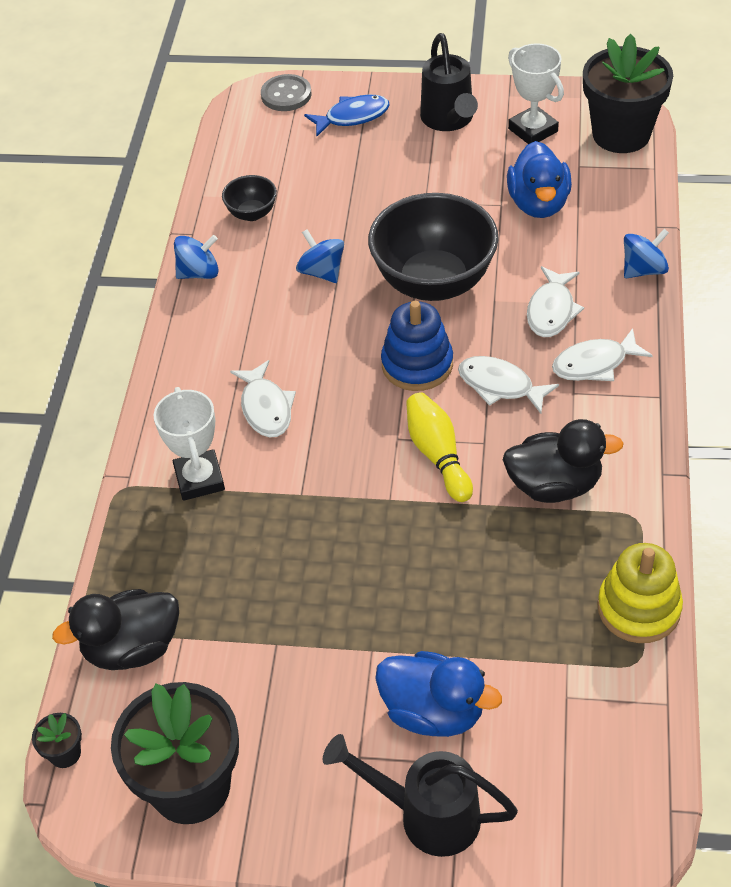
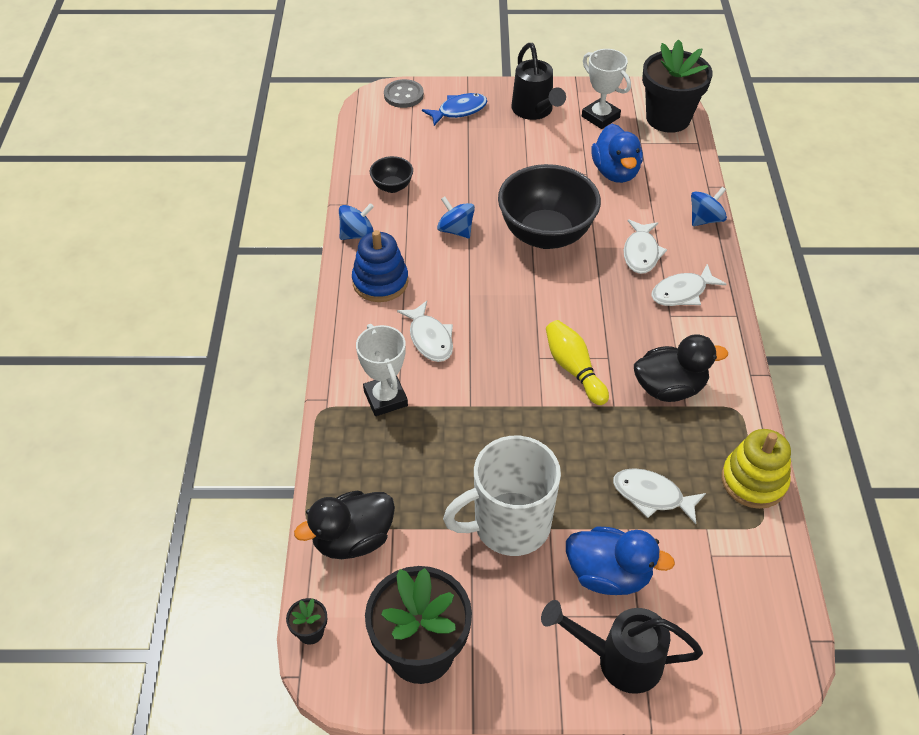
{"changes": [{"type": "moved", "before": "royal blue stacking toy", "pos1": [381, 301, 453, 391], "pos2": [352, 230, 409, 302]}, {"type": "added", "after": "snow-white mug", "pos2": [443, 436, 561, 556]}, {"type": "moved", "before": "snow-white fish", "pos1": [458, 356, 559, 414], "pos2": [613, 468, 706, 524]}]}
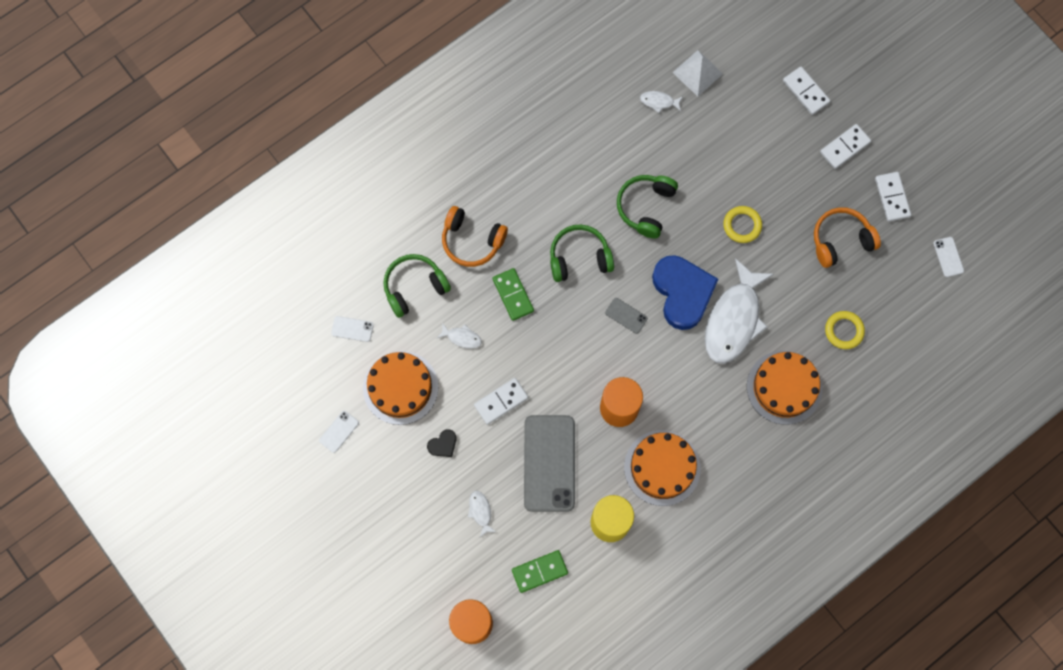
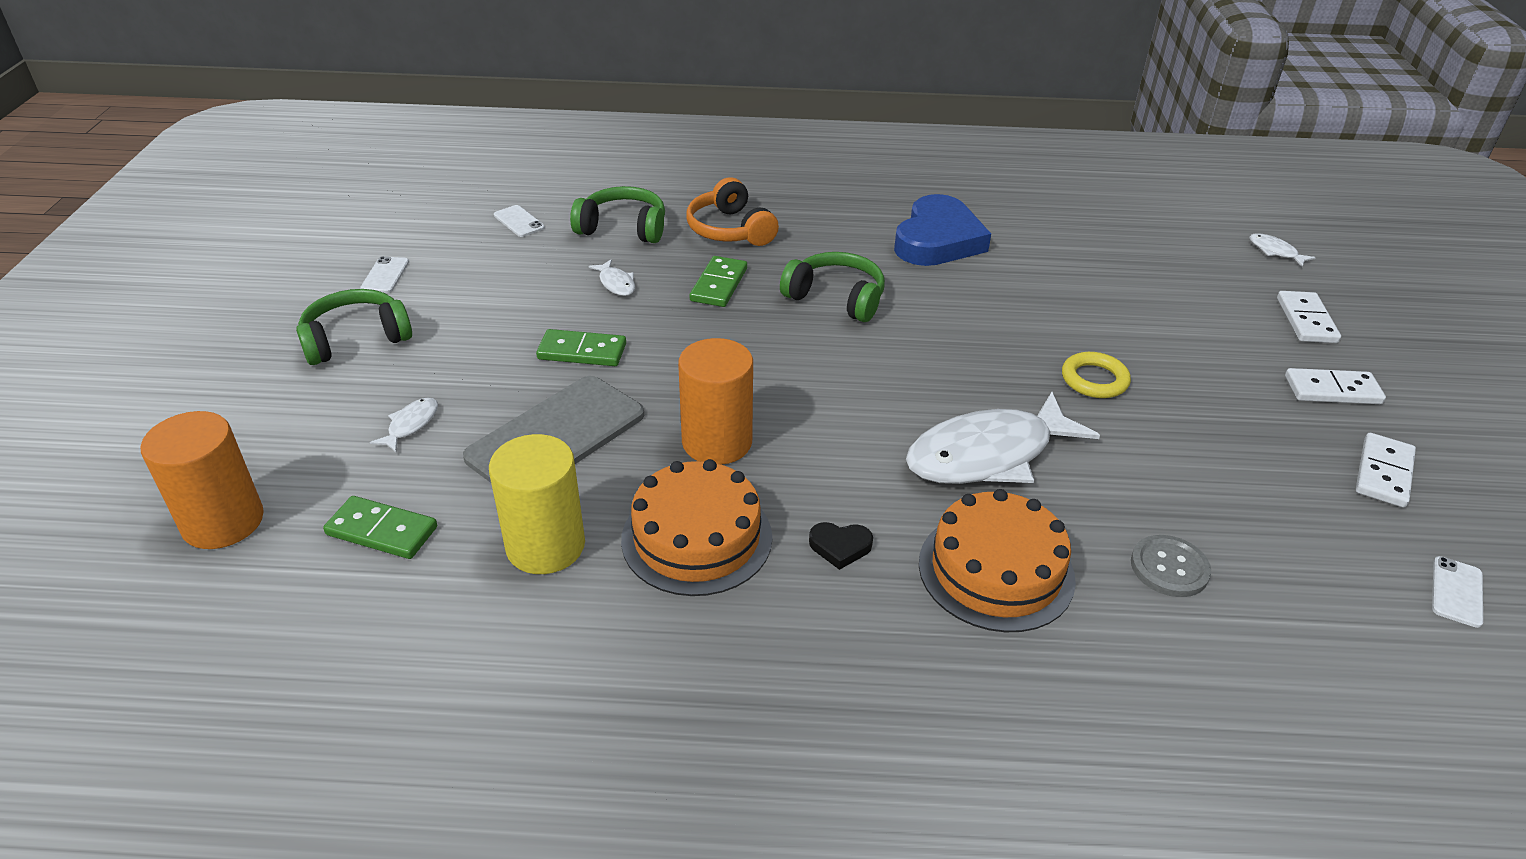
{"changes": [{"type": "moved", "before": "emerald over-ear headphones", "pos1": [617, 175, 678, 239], "pos2": [296, 289, 412, 365]}, {"type": "turned", "before": "snow-white phone", "pos1": [319, 411, 359, 453], "pos2": [360, 256, 409, 293], "turn": -75}, {"type": "recoloured", "before": "snow-white domino", "after": "emerald domino", "pos1": [474, 378, 528, 425], "pos2": [536, 329, 626, 366]}, {"type": "moved", "before": "jet-black love heart", "pos1": [427, 429, 456, 457], "pos2": [809, 522, 873, 570]}, {"type": "moved", "before": "royal blue love heart", "pos1": [652, 255, 718, 330], "pos2": [894, 194, 991, 266]}, {"type": "replaced", "before": "bright yellow hoop", "after": "grey shirt button", "pos1": [825, 311, 865, 349], "pos2": [1131, 535, 1211, 597]}, {"type": "moved", "before": "snow-white fish", "pos1": [640, 91, 683, 113], "pos2": [1249, 233, 1316, 267]}, {"type": "removed", "before": "bright orange gateau", "pos1": [363, 351, 438, 425]}, {"type": "removed", "before": "grey phone", "pos1": [605, 298, 648, 334]}, {"type": "removed", "before": "snow-white pyramid shape", "pos1": [672, 50, 723, 96]}, {"type": "removed", "before": "bright orange over-ear headphones", "pos1": [814, 207, 881, 268]}]}
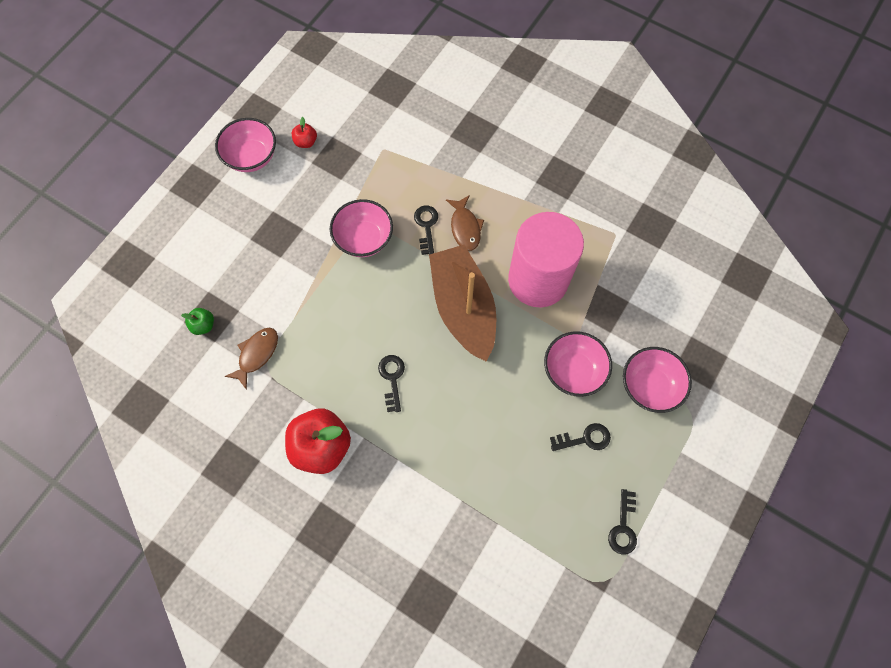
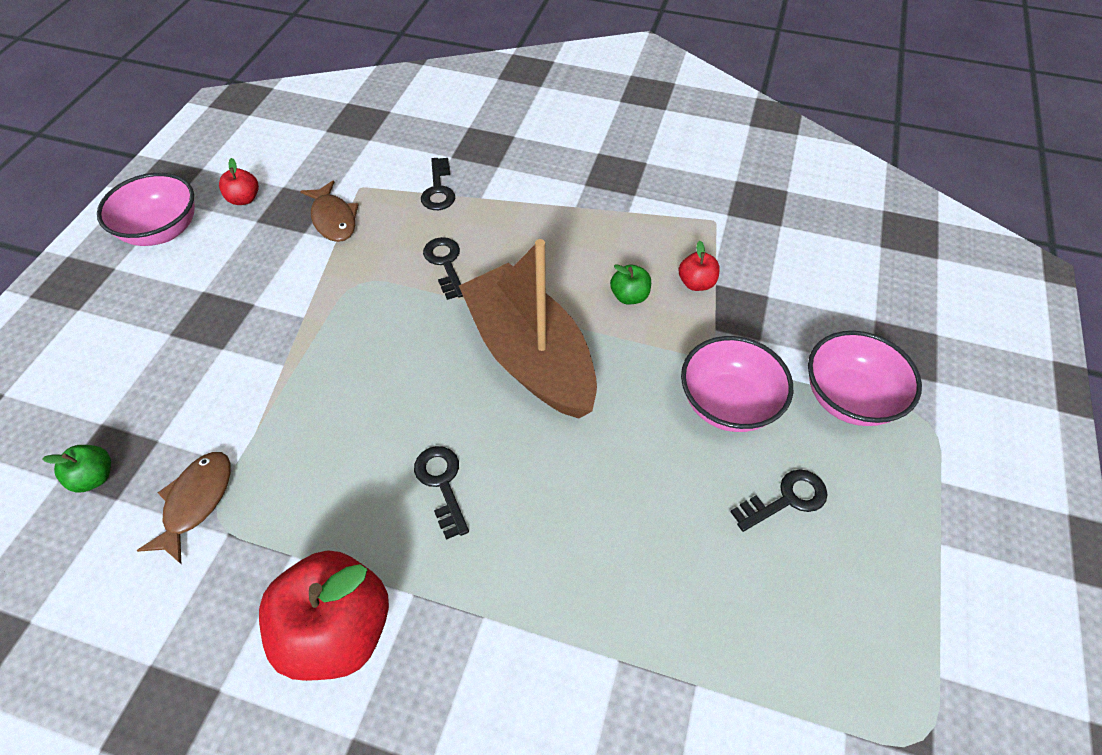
{"changes": [{"type": "moved", "before": "russet fish", "pos1": [446, 195, 484, 251], "pos2": [300, 180, 359, 242]}, {"type": "moved", "before": "jet-black key", "pos1": [608, 489, 637, 555], "pos2": [421, 158, 455, 210]}, {"type": "replaced", "before": "rose-pink solid cylinder", "after": "emerald toy apple", "pos1": [508, 212, 584, 307], "pos2": [610, 264, 651, 305]}, {"type": "added", "after": "scarlet toy apple", "pos2": [679, 241, 720, 291]}, {"type": "removed", "before": "rose-pink serving bowl", "pos1": [330, 199, 393, 257]}]}
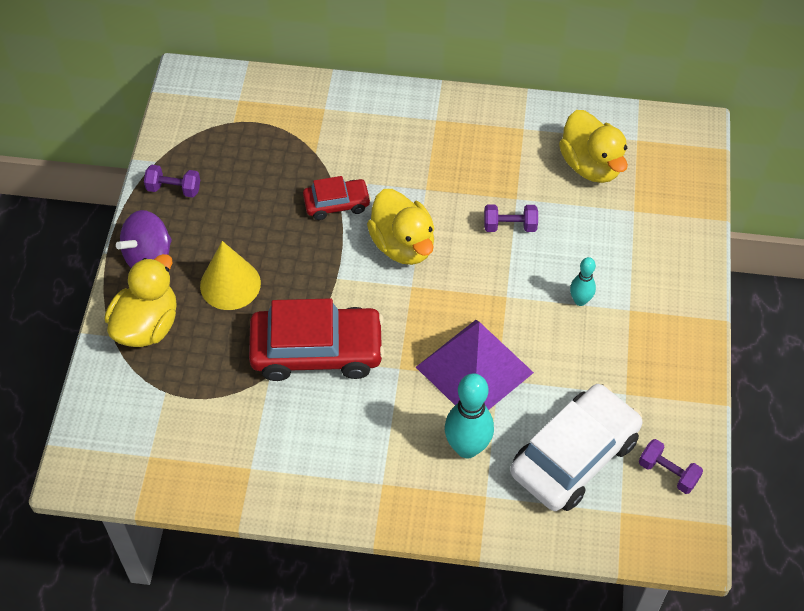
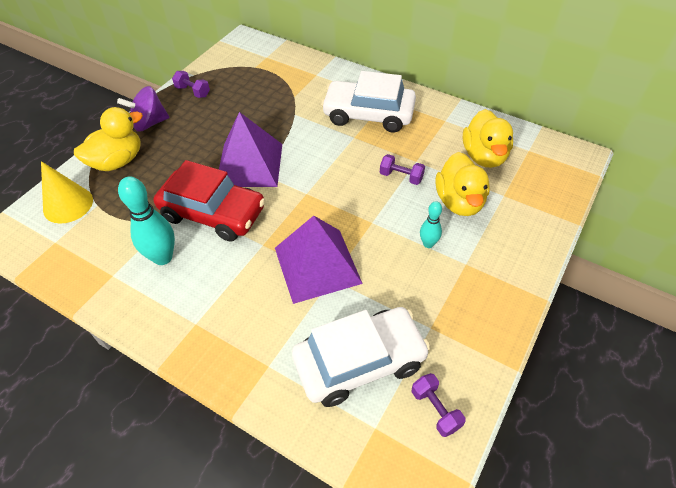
{"changes": [{"type": "moved", "before": "bright yellow cone shape", "pos1": [200, 241, 261, 310], "pos2": [41, 161, 93, 224]}, {"type": "moved", "before": "aqua bowling pin", "pos1": [445, 373, 494, 458], "pos2": [118, 176, 175, 265]}, {"type": "added", "after": "purple pyramid shape", "pos2": [219, 112, 282, 187]}, {"type": "added", "after": "snow-white toy car", "pos2": [321, 71, 416, 133]}, {"type": "moved", "before": "bright yellow duck", "pos1": [367, 189, 434, 265], "pos2": [436, 152, 490, 216]}, {"type": "removed", "before": "scarlet toy car", "pos1": [303, 176, 371, 220]}]}
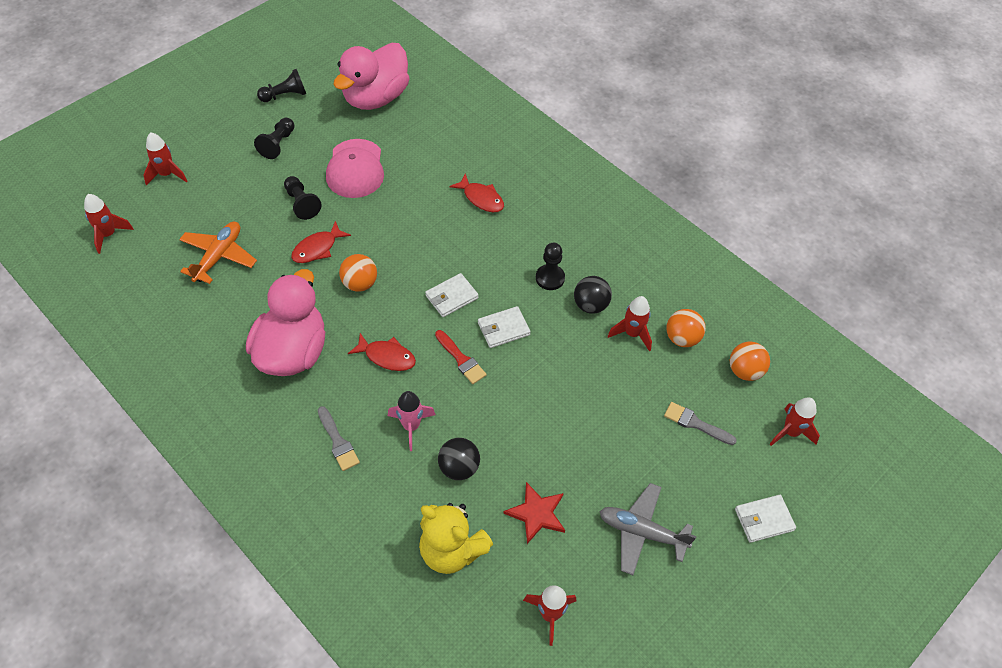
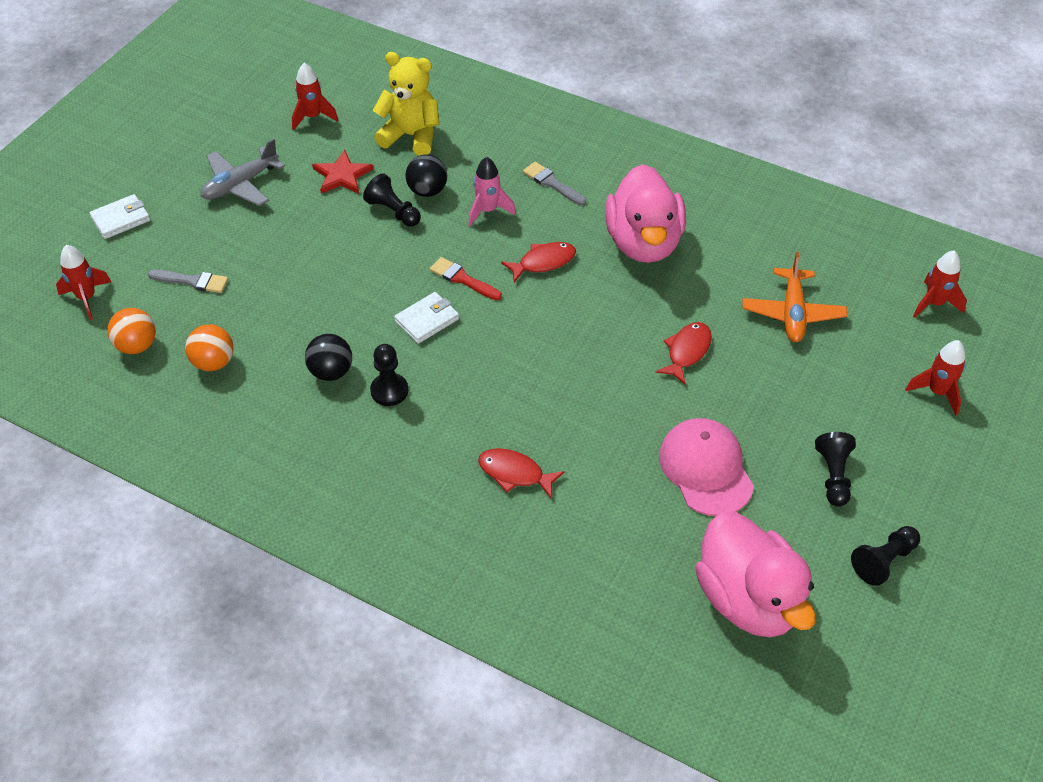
{"changes": [{"type": "turned", "before": "grey toy plane", "pos1": [599, 483, 696, 575], "pos2": [200, 139, 285, 206], "turn": 135}, {"type": "moved", "before": "jet-black chess pawn", "pos1": [284, 176, 322, 220], "pos2": [363, 174, 421, 227]}, {"type": "turned", "before": "scarlet fish", "pos1": [348, 333, 416, 371], "pos2": [501, 242, 576, 283], "turn": 150}, {"type": "turned", "before": "rose-pink duck", "pos1": [333, 43, 410, 110], "pos2": [695, 512, 816, 637], "turn": 135}, {"type": "removed", "before": "bright orange play ball", "pos1": [339, 254, 377, 292]}, {"type": "removed", "before": "snow-white billfold", "pos1": [425, 273, 479, 317]}, {"type": "removed", "before": "scarlet toy rocket", "pos1": [608, 296, 652, 351]}]}
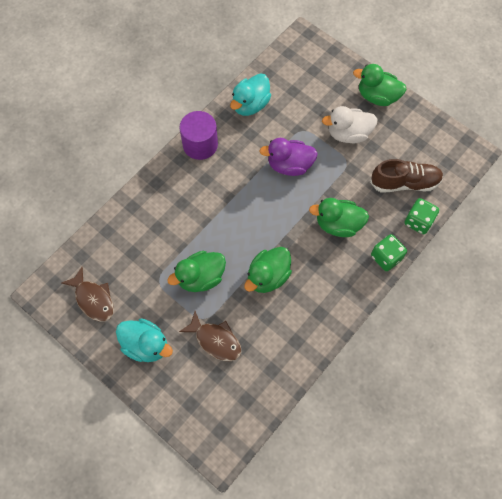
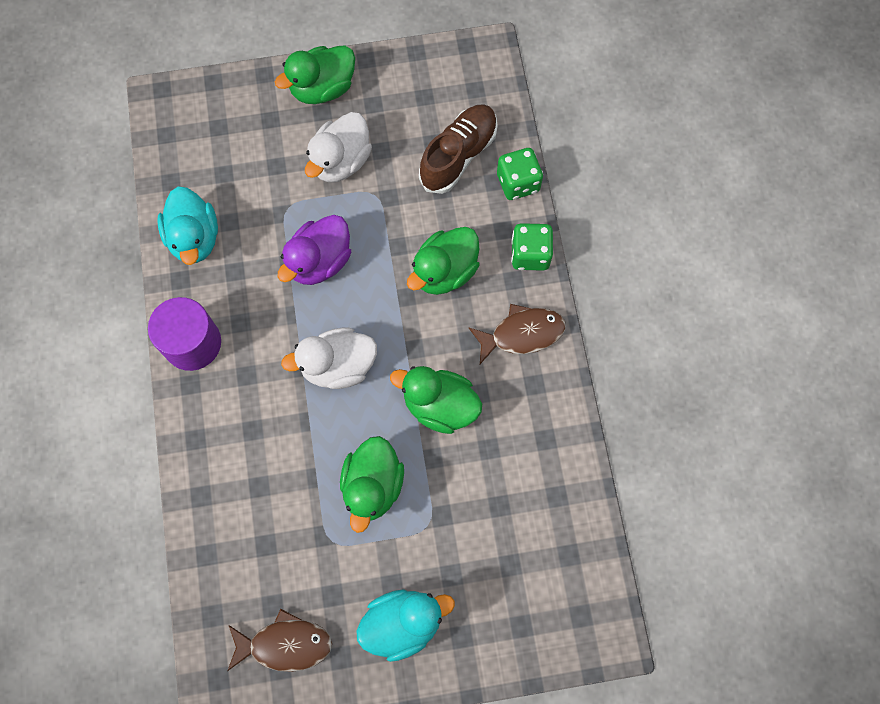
{"changes": [{"type": "added", "after": "snow-white duck", "pos2": [281, 328, 377, 389]}, {"type": "turned", "before": "emerald duck", "pos1": [244, 247, 292, 293], "pos2": [390, 366, 482, 434], "turn": 120}, {"type": "moved", "before": "russet fish", "pos1": [179, 311, 241, 361], "pos2": [468, 304, 566, 364]}]}
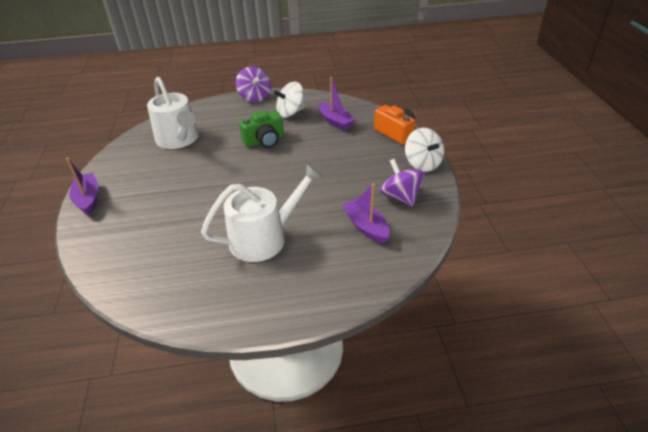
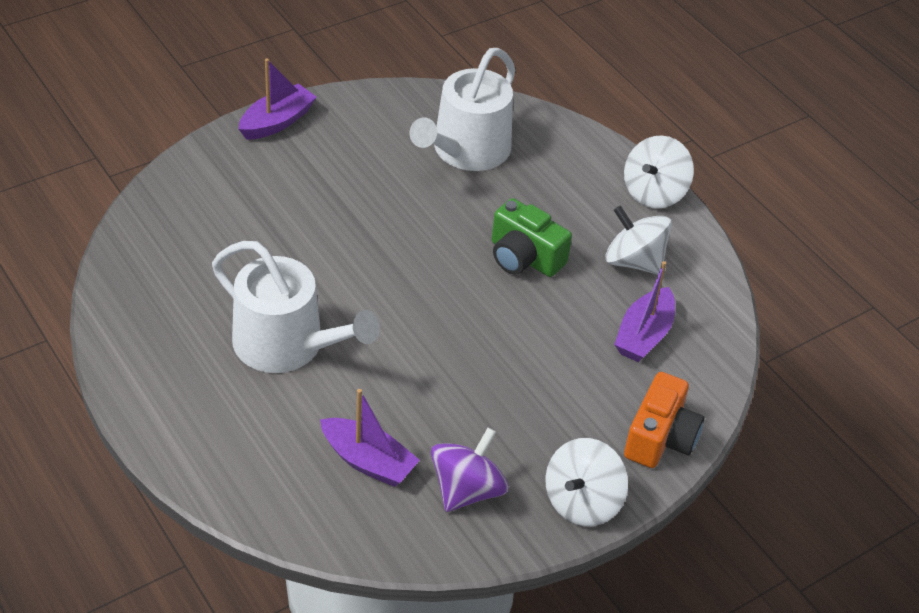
{"changes": [{"type": "turned", "before": "purple boat", "pos1": [342, 183, 390, 244], "pos2": [320, 389, 420, 487], "turn": 90}, {"type": "recoloured", "before": "purple toy top", "after": "snow-white toy top", "pos1": [235, 66, 271, 102], "pos2": [624, 135, 694, 208]}]}
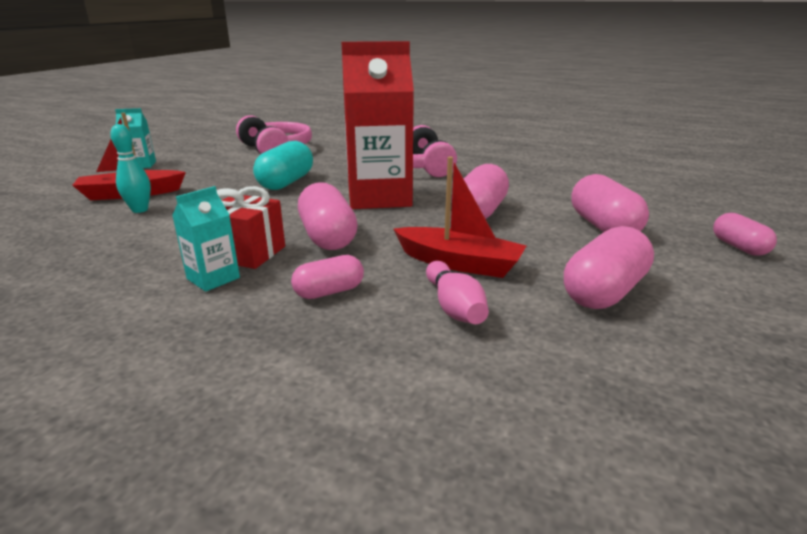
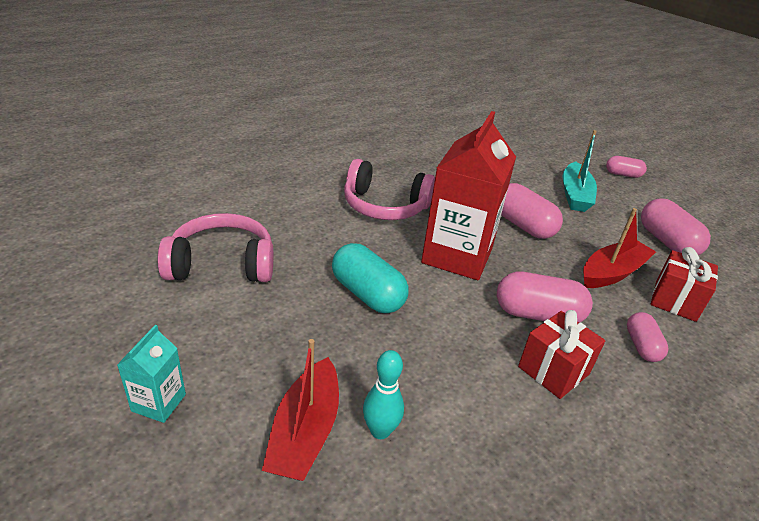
{"changes": [{"type": "replaced", "before": "rose-pink capsule", "after": "aqua boat", "pos1": [572, 174, 649, 232], "pos2": [562, 130, 597, 212]}, {"type": "replaced", "before": "rose-pink bowling pin", "after": "scarlet present", "pos1": [426, 261, 489, 324], "pos2": [651, 247, 718, 322]}, {"type": "removed", "before": "aqua milk carton", "pos1": [172, 186, 240, 292]}]}
